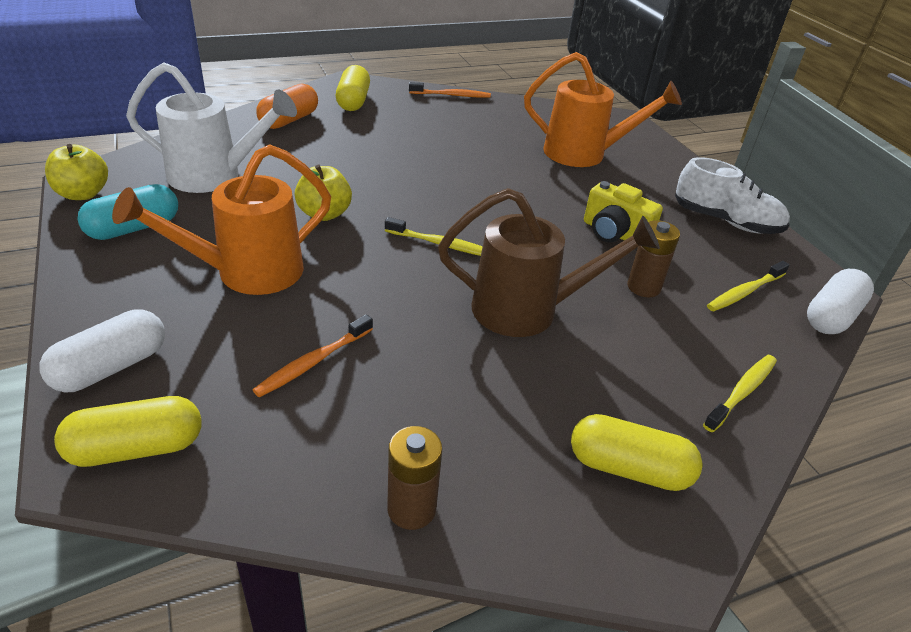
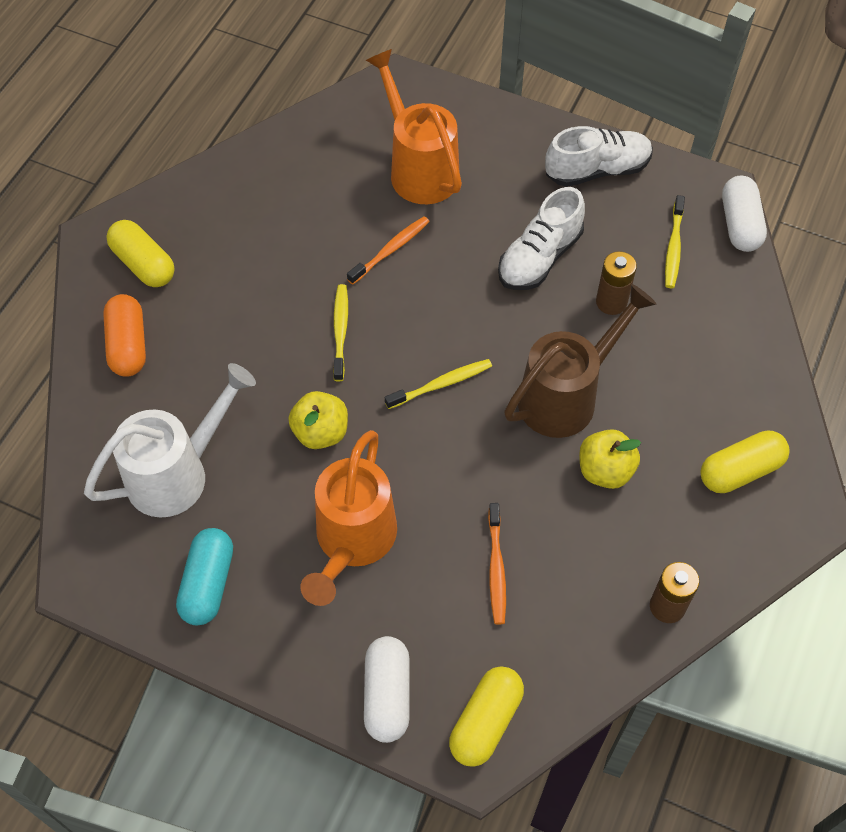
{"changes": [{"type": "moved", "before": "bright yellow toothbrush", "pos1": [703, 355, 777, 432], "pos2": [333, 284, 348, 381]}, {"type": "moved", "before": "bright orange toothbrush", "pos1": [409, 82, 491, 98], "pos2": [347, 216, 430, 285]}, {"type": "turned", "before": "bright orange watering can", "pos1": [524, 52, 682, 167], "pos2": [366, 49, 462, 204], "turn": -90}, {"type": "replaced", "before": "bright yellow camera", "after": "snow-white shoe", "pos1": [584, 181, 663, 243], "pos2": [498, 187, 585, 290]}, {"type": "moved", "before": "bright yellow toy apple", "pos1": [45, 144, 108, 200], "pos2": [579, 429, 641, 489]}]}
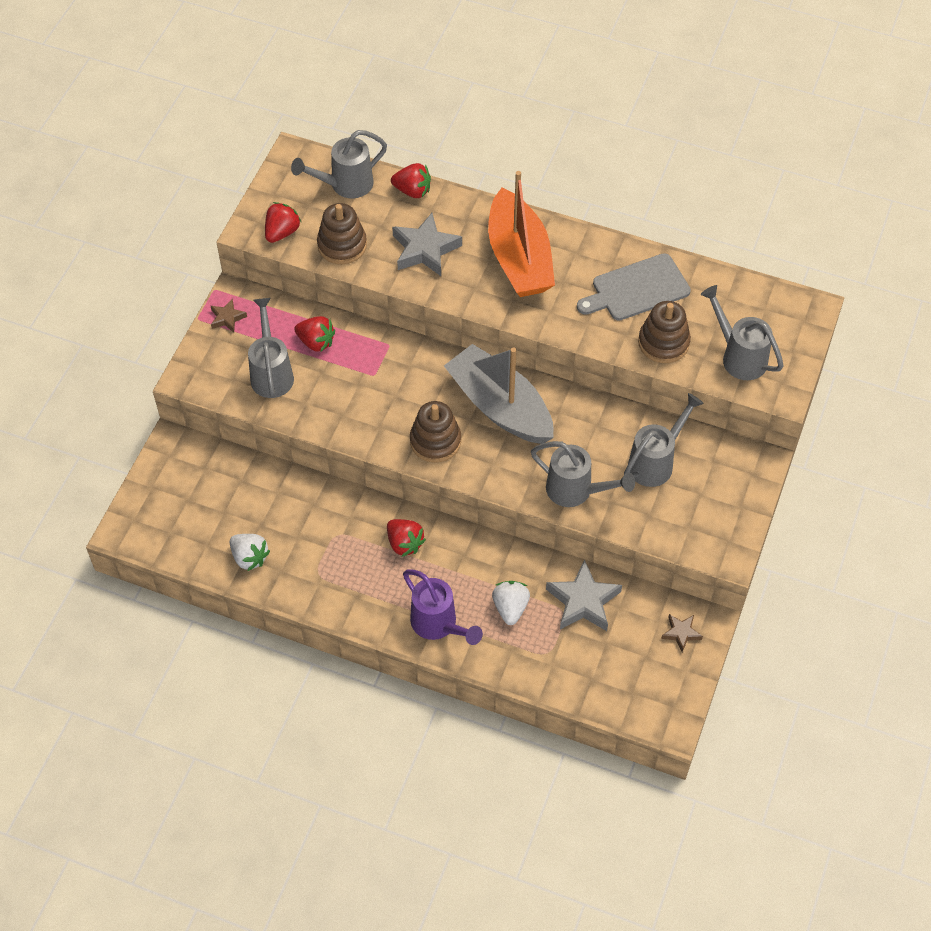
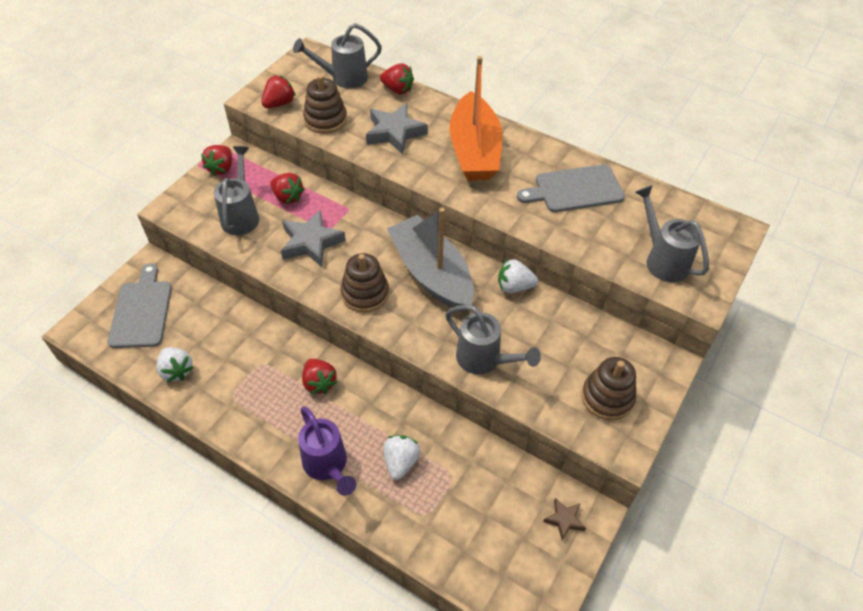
{"changes": [{"type": "added", "after": "grey bread board", "pos2": [108, 263, 172, 348]}, {"type": "replaced", "before": "russet five-pointed star", "after": "scarlet strawberry", "pos1": [211, 299, 247, 332], "pos2": [201, 145, 232, 176]}, {"type": "moved", "before": "grey five-pointed star", "pos1": [546, 559, 622, 631], "pos2": [281, 210, 346, 267]}, {"type": "added", "after": "snow-white strawberry", "pos2": [498, 259, 538, 293]}, {"type": "moved", "before": "russet stacking toy", "pos1": [638, 301, 691, 363], "pos2": [582, 357, 636, 420]}, {"type": "removed", "before": "grey watering can", "pos1": [624, 393, 704, 487]}]}
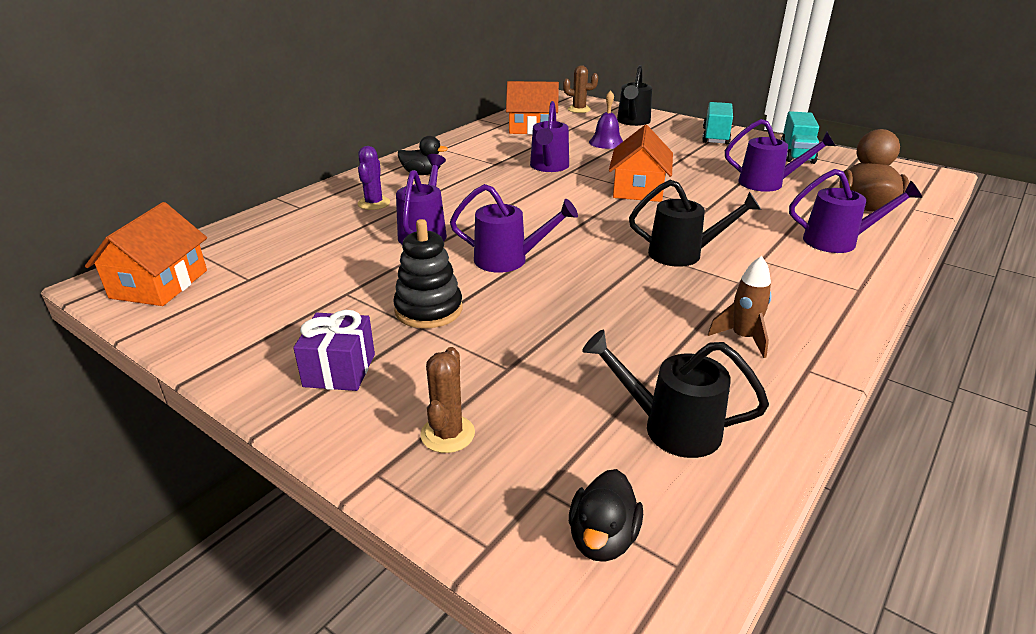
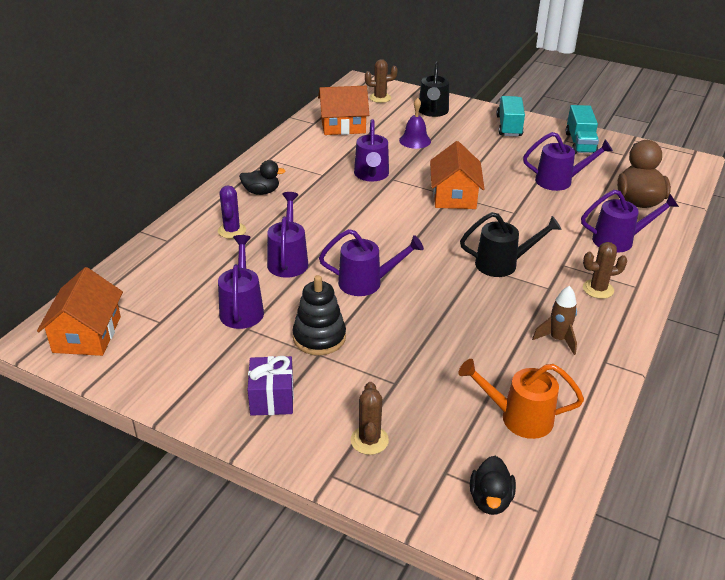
{"changes": [{"type": "added", "after": "purple watering can", "pos2": [218, 235, 264, 329]}, {"type": "recoloured", "before": "jet-black watering can", "after": "bright orange watering can", "pos1": [582, 330, 769, 458], "pos2": [458, 359, 584, 439]}, {"type": "added", "after": "russet cactus", "pos2": [583, 242, 627, 299]}]}
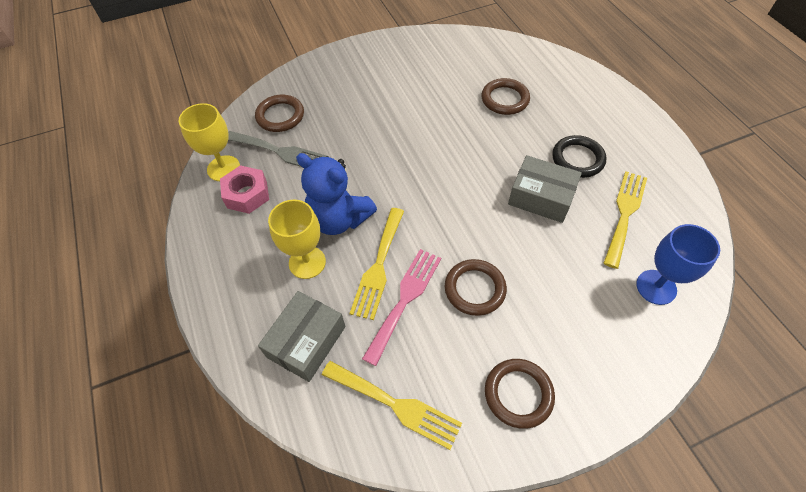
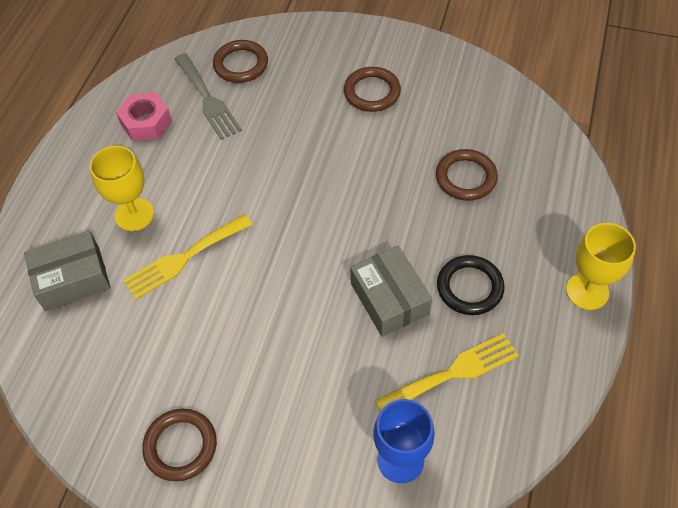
{"changes": [{"type": "moved", "before": "russet hoop", "pos1": [445, 259, 507, 316], "pos2": [344, 67, 401, 112]}, {"type": "moved", "before": "bright yellow chalice", "pos1": [179, 103, 240, 181], "pos2": [566, 223, 636, 310]}, {"type": "removed", "before": "royal blue teddy", "pos1": [296, 153, 377, 235]}, {"type": "removed", "before": "bright yellow table fork", "pos1": [322, 361, 462, 450]}, {"type": "removed", "before": "rose-pink table fork", "pos1": [362, 249, 441, 366]}]}
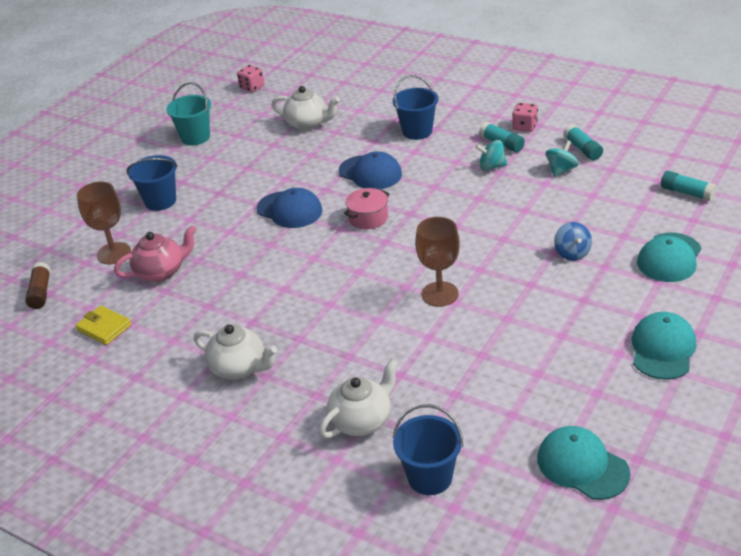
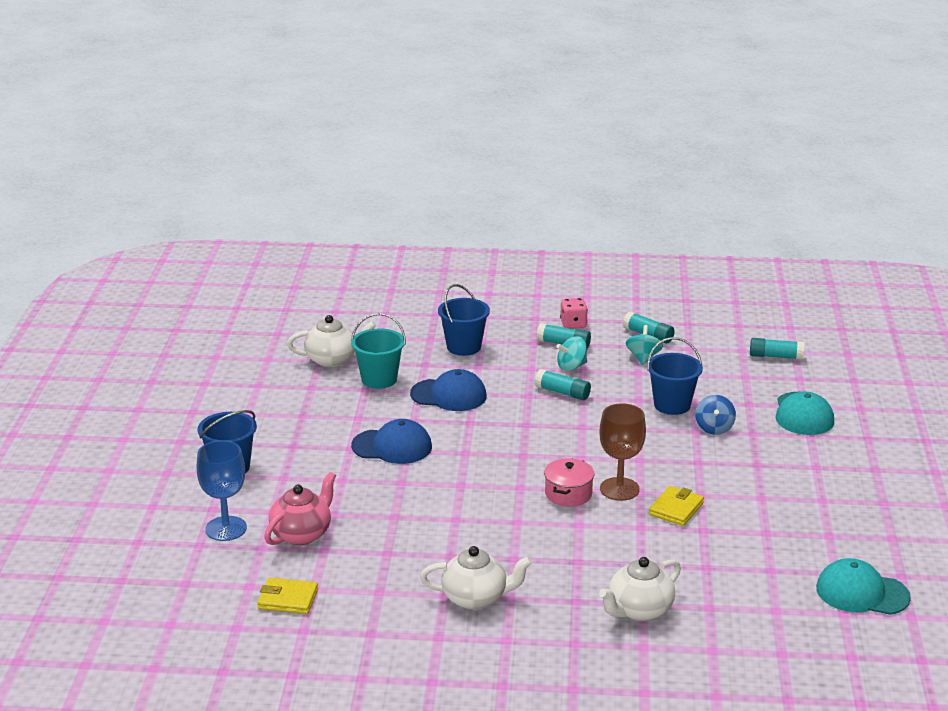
{"changes": [{"type": "recoloured", "before": "russet chalice", "after": "royal blue chalice", "pos1": [77, 182, 131, 264], "pos2": [197, 440, 247, 541]}, {"type": "moved", "before": "aqua pail", "pos1": [166, 82, 211, 146], "pos2": [351, 313, 406, 389]}, {"type": "added", "after": "aqua glue stick", "pos2": [534, 369, 591, 400]}, {"type": "moved", "before": "rose-pink pot", "pos1": [344, 188, 390, 229], "pos2": [544, 458, 594, 506]}, {"type": "turned", "before": "snow-white china teapot", "pos1": [319, 359, 398, 438], "pos2": [599, 557, 681, 621], "turn": -150}, {"type": "moved", "before": "royal blue pail", "pos1": [393, 404, 463, 495], "pos2": [647, 337, 703, 415]}, {"type": "added", "after": "bright yellow billfold", "pos2": [649, 486, 704, 526]}, {"type": "turned", "before": "royal blue toy top", "pos1": [554, 222, 592, 261], "pos2": [695, 395, 736, 435], "turn": 45}, {"type": "removed", "before": "russet glue stick", "pos1": [25, 262, 51, 309]}, {"type": "removed", "before": "rose-pink dice", "pos1": [237, 65, 264, 92]}, {"type": "removed", "before": "aqua cap", "pos1": [632, 312, 696, 380]}]}
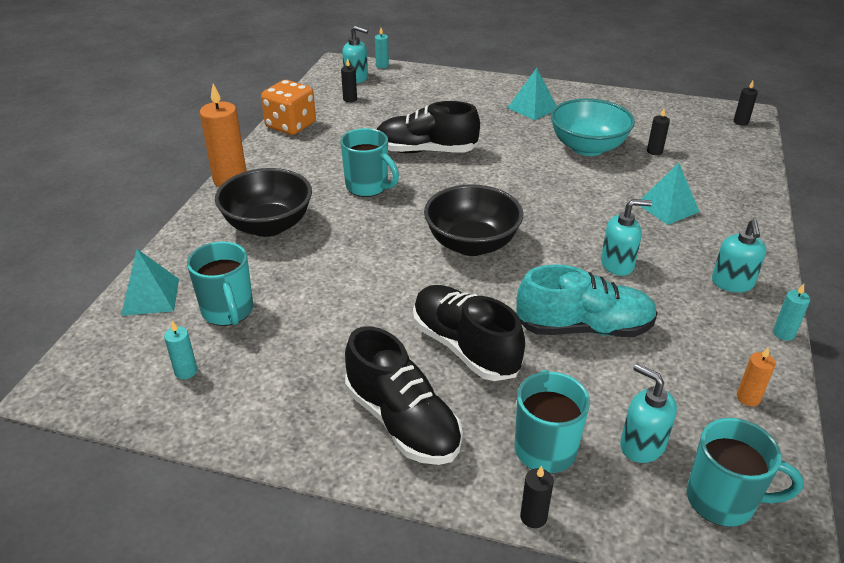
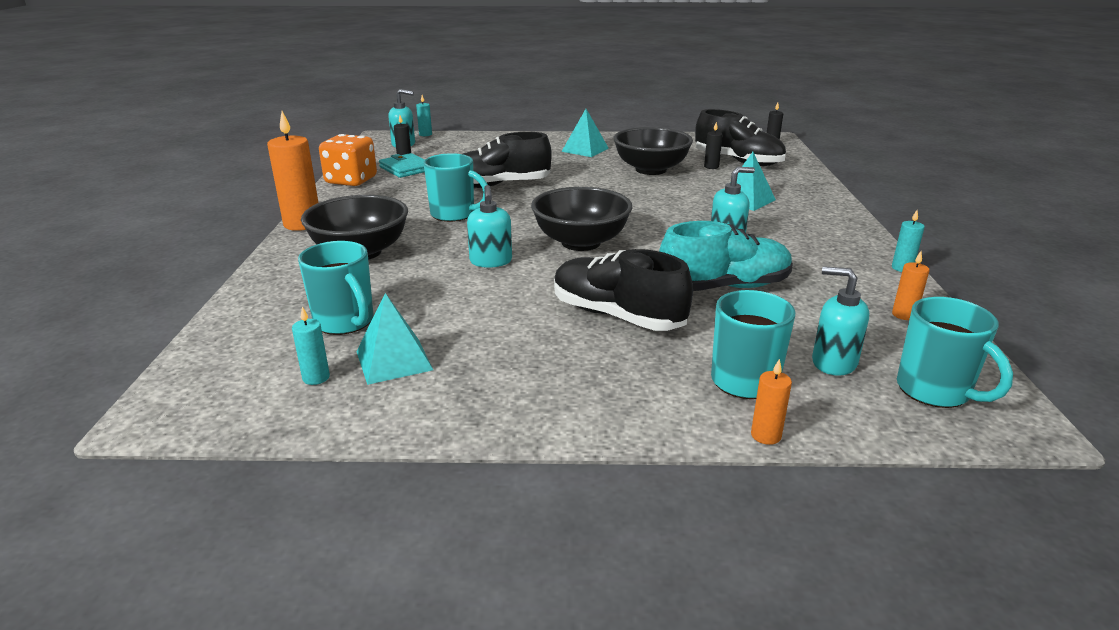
{"changes": [{"type": "moved", "before": "aqua pyramid shape", "pos1": [121, 249, 179, 316], "pos2": [356, 293, 433, 385]}, {"type": "added", "after": "aqua billfold", "pos2": [379, 153, 425, 178]}, {"type": "moved", "before": "aqua soap pump", "pos1": [712, 219, 766, 292], "pos2": [467, 185, 512, 268]}, {"type": "recoloured", "before": "aqua serving bowl", "after": "jet-black serving bowl", "pos1": [551, 98, 635, 156], "pos2": [613, 127, 693, 175]}, {"type": "moved", "before": "jet-black shoe", "pos1": [345, 326, 463, 465], "pos2": [695, 109, 786, 166]}, {"type": "recoloured", "before": "jet-black candle", "after": "bright orange candle", "pos1": [520, 466, 554, 528], "pos2": [751, 358, 792, 445]}, {"type": "turned", "before": "aqua mug", "pos1": [686, 418, 804, 527], "pos2": [897, 297, 1013, 408], "turn": 60}]}
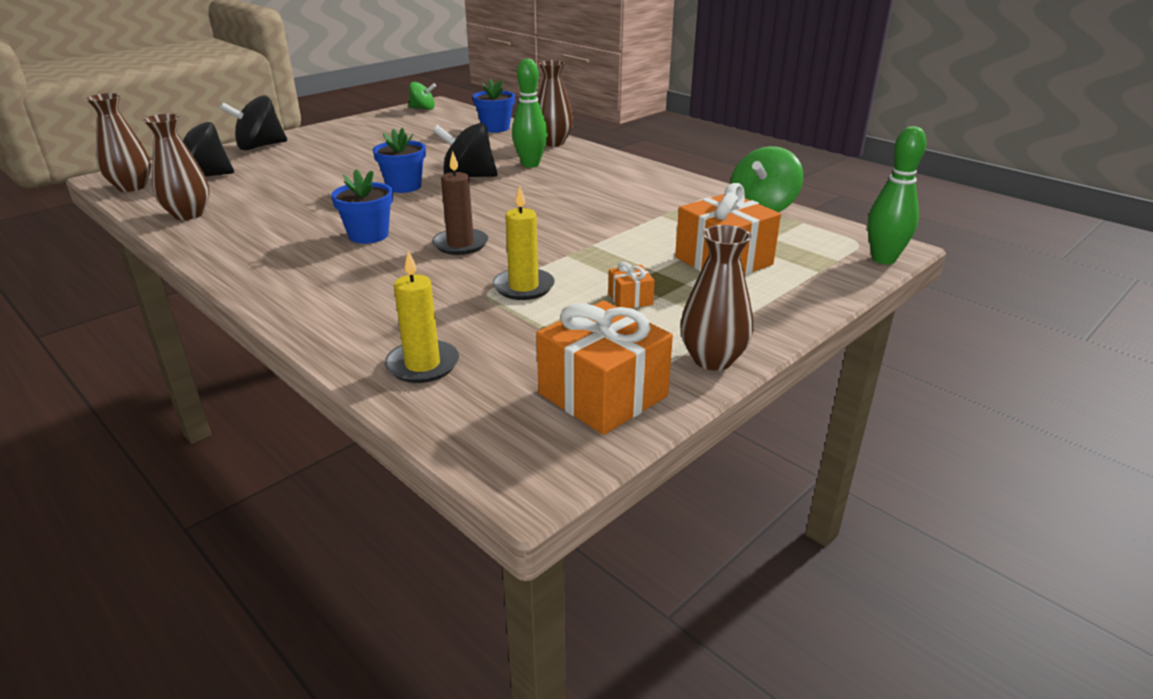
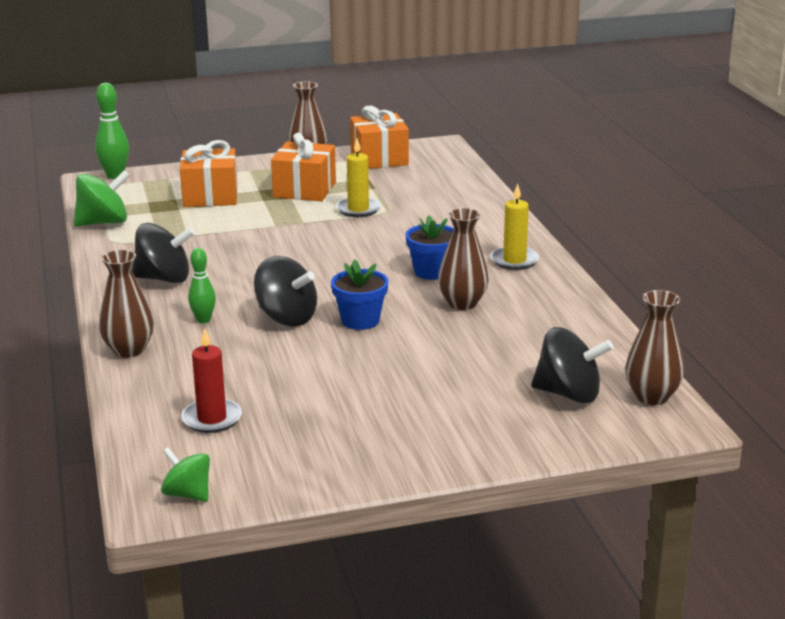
{"changes": [{"type": "moved", "before": "jet-black toy top", "pos1": [220, 95, 287, 150], "pos2": [132, 223, 195, 283]}, {"type": "added", "after": "scarlet candle", "pos2": [181, 328, 242, 433]}, {"type": "resized", "before": "emerald bowling pin", "pos1": [512, 58, 548, 168], "pos2": [188, 248, 216, 323], "scale": 0.65}, {"type": "resized", "before": "bright orange present", "pos1": [608, 262, 655, 308], "pos2": [271, 133, 336, 201], "scale": 2.15}, {"type": "moved", "before": "russet tall vase", "pos1": [143, 114, 210, 220], "pos2": [438, 208, 489, 310]}, {"type": "moved", "before": "bright yellow candle", "pos1": [385, 251, 459, 383], "pos2": [491, 184, 539, 270]}, {"type": "removed", "before": "russet candle", "pos1": [432, 151, 488, 255]}, {"type": "removed", "before": "royal blue plant pot", "pos1": [473, 79, 515, 133]}]}
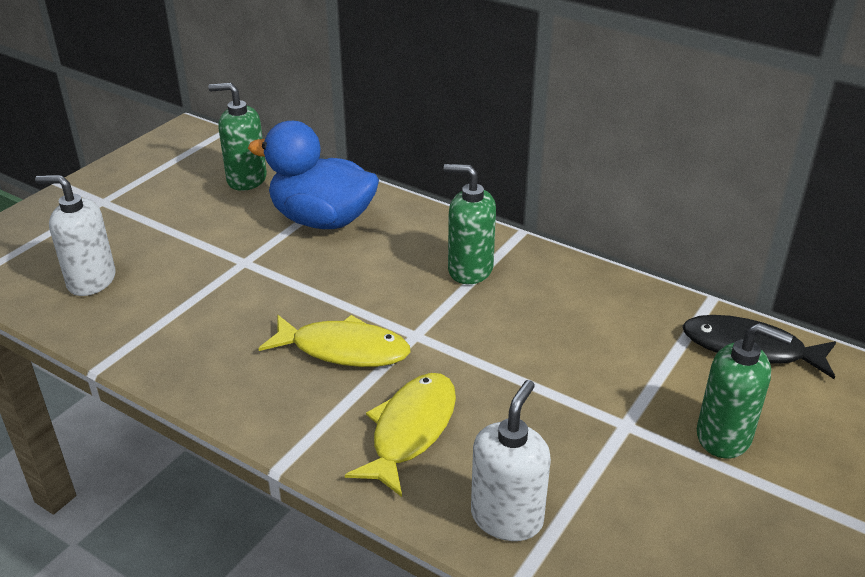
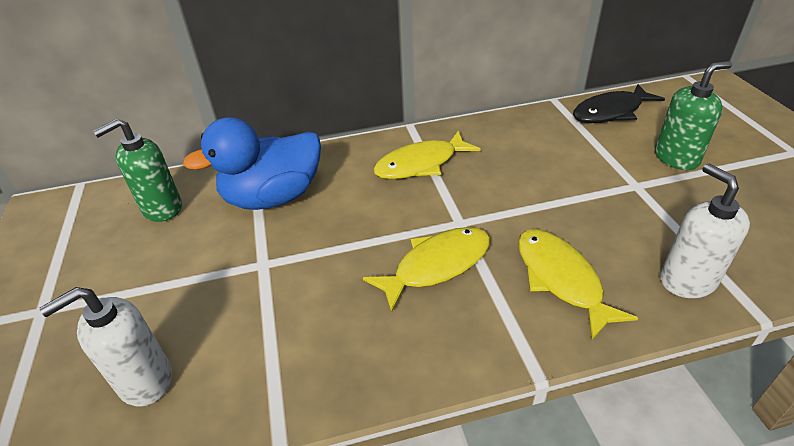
{"changes": [{"type": "replaced", "before": "emerald soap pump", "after": "bright yellow fish", "pos1": [444, 164, 496, 284], "pos2": [373, 131, 481, 179]}]}
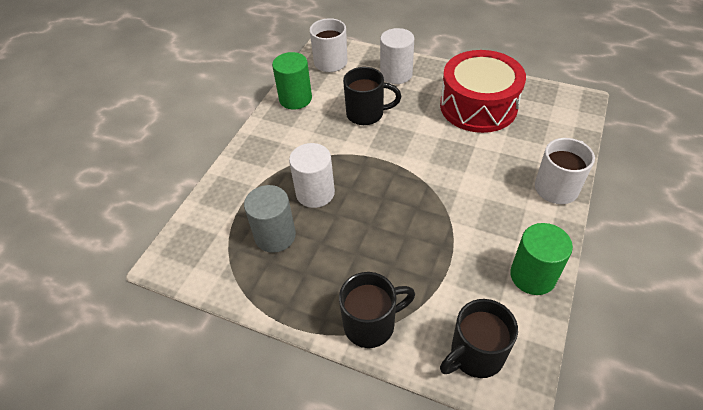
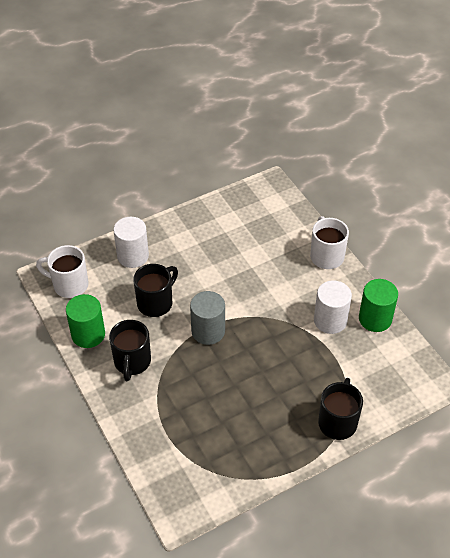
{"changes": [{"type": "moved", "before": "jet-black mug", "pos1": [440, 299, 518, 378], "pos2": [109, 320, 151, 381]}, {"type": "moved", "before": "grey solid cylinder", "pos1": [244, 185, 296, 253], "pos2": [190, 291, 225, 345]}, {"type": "moved", "before": "snow-white solid cylinder", "pos1": [289, 143, 335, 208], "pos2": [314, 280, 352, 334]}, {"type": "removed", "before": "scarlet snare drum", "pos1": [440, 50, 526, 133]}]}
